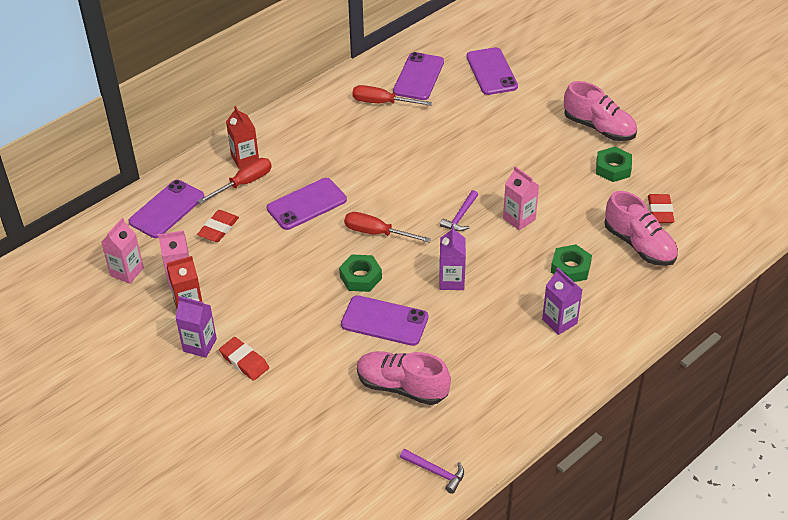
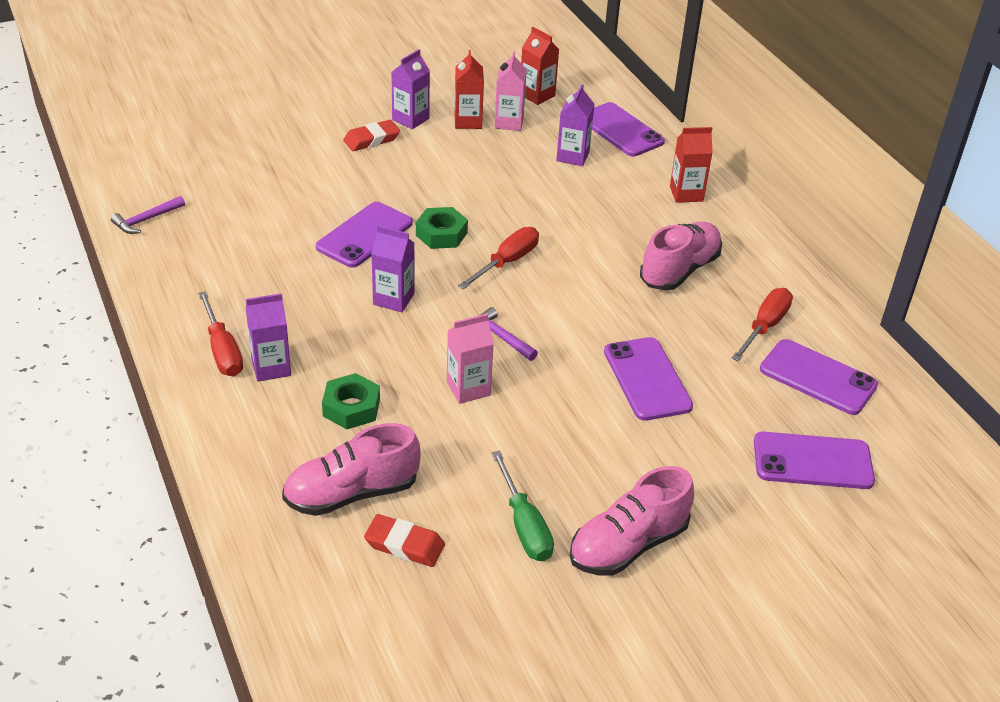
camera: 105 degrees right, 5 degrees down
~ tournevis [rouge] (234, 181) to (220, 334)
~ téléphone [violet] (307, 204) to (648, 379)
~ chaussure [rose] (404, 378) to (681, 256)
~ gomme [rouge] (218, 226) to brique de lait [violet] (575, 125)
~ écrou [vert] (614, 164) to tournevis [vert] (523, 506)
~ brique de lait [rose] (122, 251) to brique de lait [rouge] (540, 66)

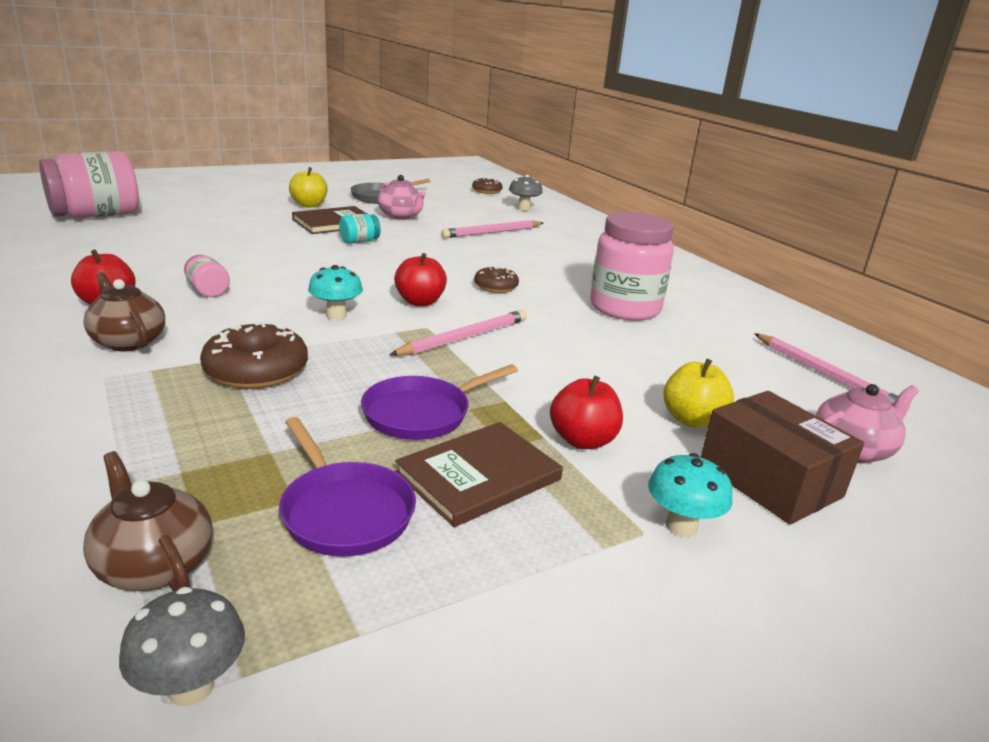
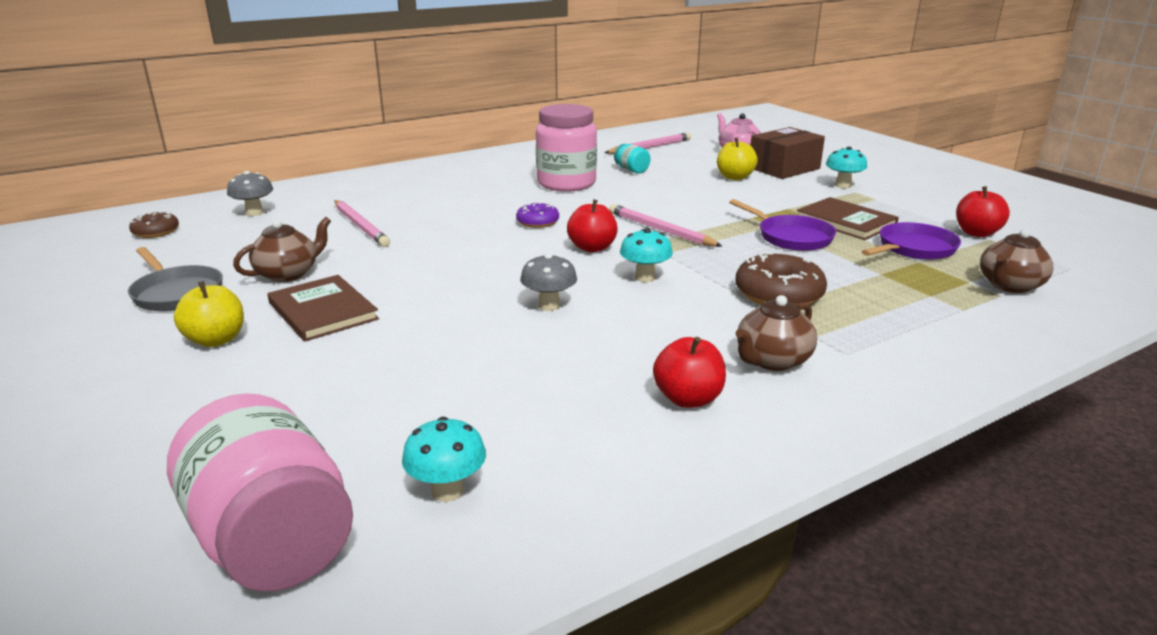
camera: 90 degrees left, 0 degrees up
- bocal [rose] (207, 276)
+ champignon [turquoise] (444, 459)
~ champignon [gris] (182, 647) to (548, 282)
~ bocal [turquoise] (360, 229) to (632, 159)
~ pomme [rouge] (586, 412) to (983, 211)
~ théière [rose] (402, 197) to théière [marron] (282, 249)
~ beignet [marron] (496, 279) to beignet [violet] (537, 215)

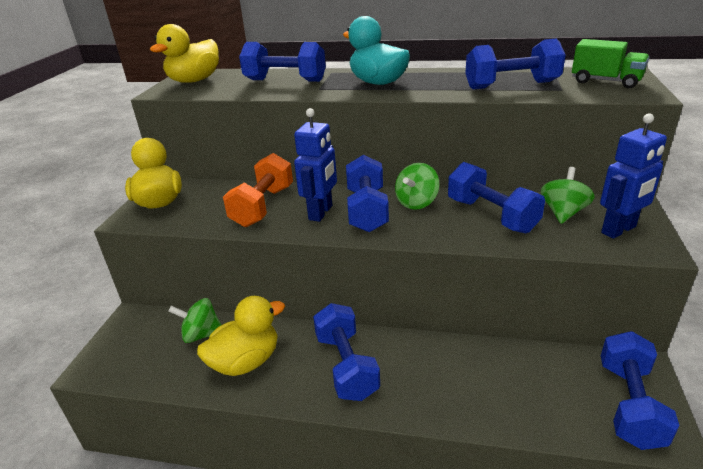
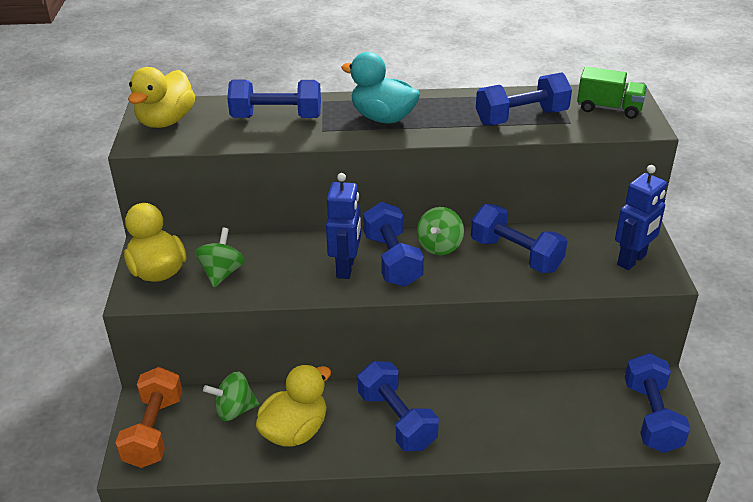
camera: 15 degrees left, 5 degrees up
~ haltère [orange] (258, 190) to (149, 417)
~ toupie [vert] (568, 195) to (220, 257)

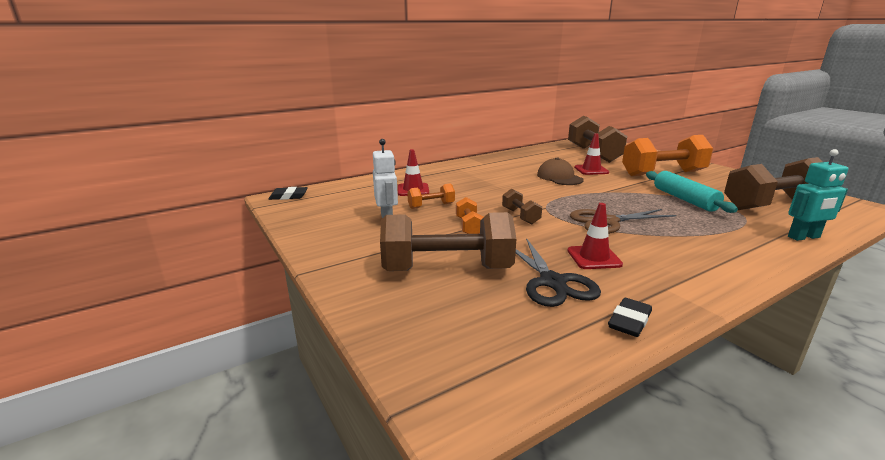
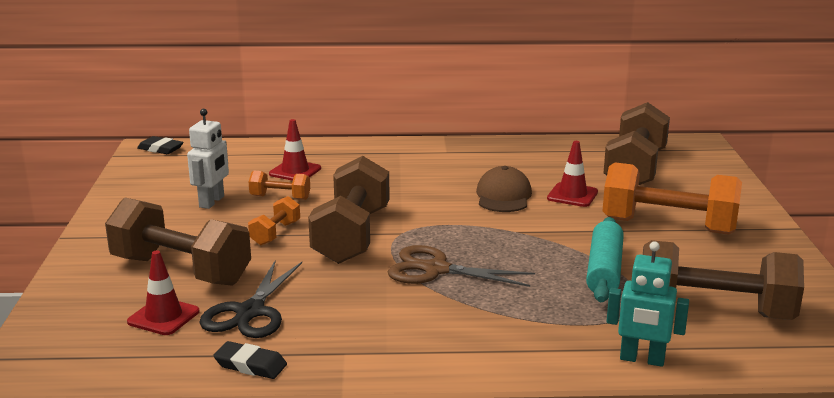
camera: 30 degrees right, 0 degrees up
~ cône de chantier [rouge] (595, 236) to (163, 293)
~ gomme [noir] (630, 317) = (250, 360) 45 degrees clockwise
~ haltère [marron] (522, 206) = (349, 210) x2.10

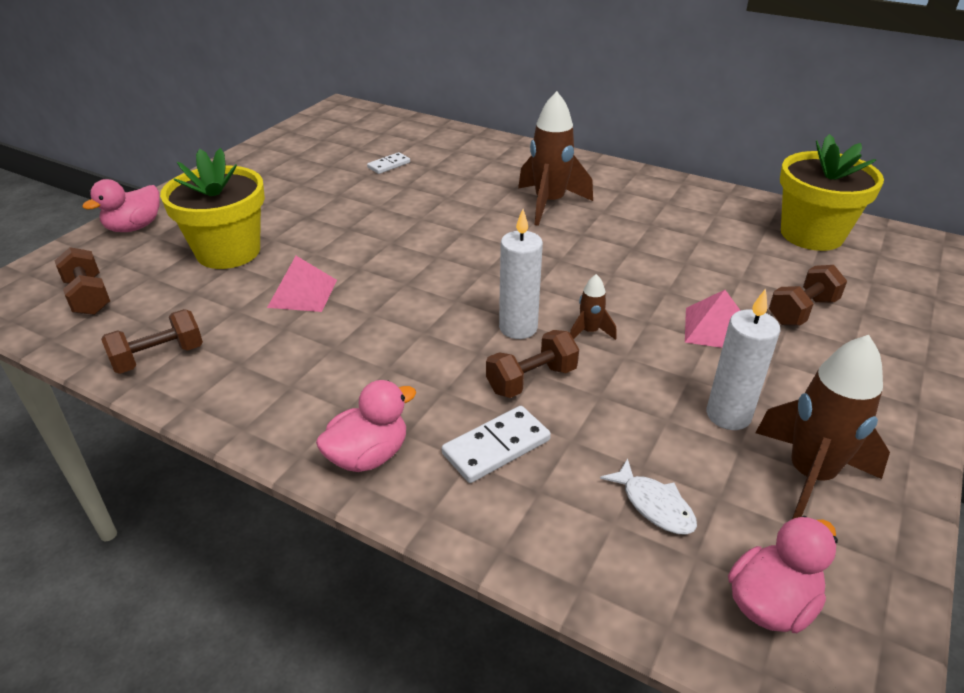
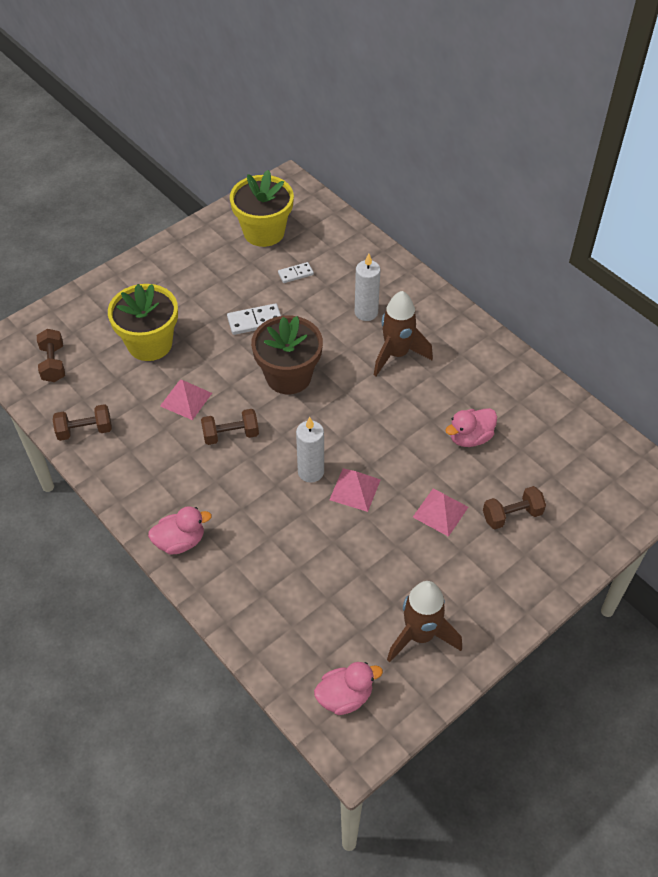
camera: 20 degrees right, 15 degrees up
- poisson [blanc] (648, 496)
+ pot de fleurs [marron] (287, 355)
~ canard [rose] (121, 205) to (471, 427)
~ domino [blanc] (496, 444) to (254, 319)
~ haltère [marron] (532, 364) to (230, 427)
~ bougie [blanc] (743, 359) to (368, 287)
~ pot de fleurs [jaune] (832, 192) to (262, 208)
~ fusée [marron] (593, 307) to pyramide [rose] (355, 490)

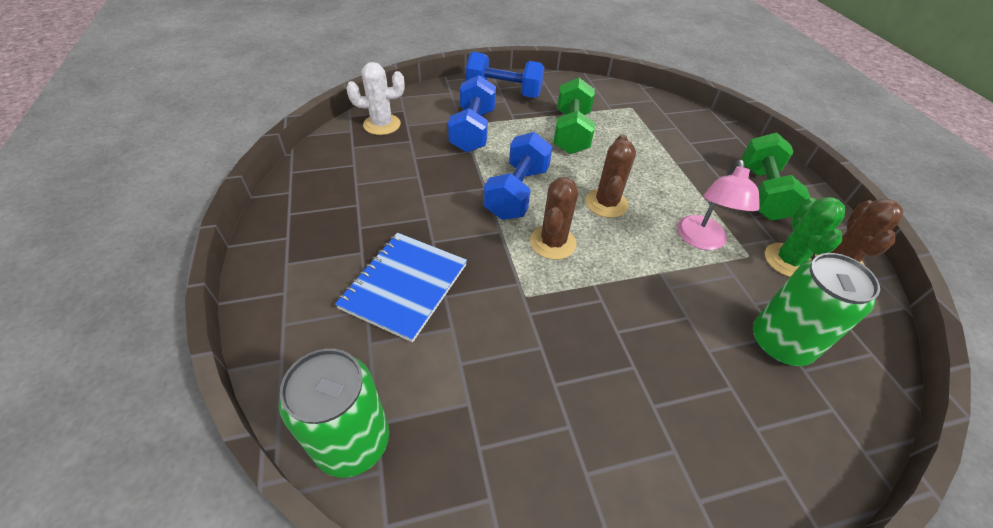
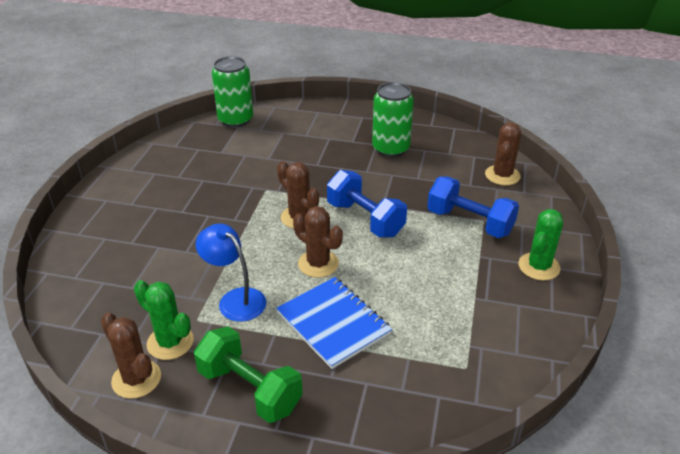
camera: 120 degrees right, 10 degrees down
- haltère [vert] (574, 116)
~ carnet [bleu] (401, 287) to (334, 323)
~ canette [vert] (816, 309) to (393, 119)
~ haltère [bleu] (505, 75) to cactus [vert] (540, 245)
~ cactus [blanc] (375, 98) to cactus [marron] (503, 153)
~ lampe [rose] (718, 205) to lampe [bleu] (231, 273)

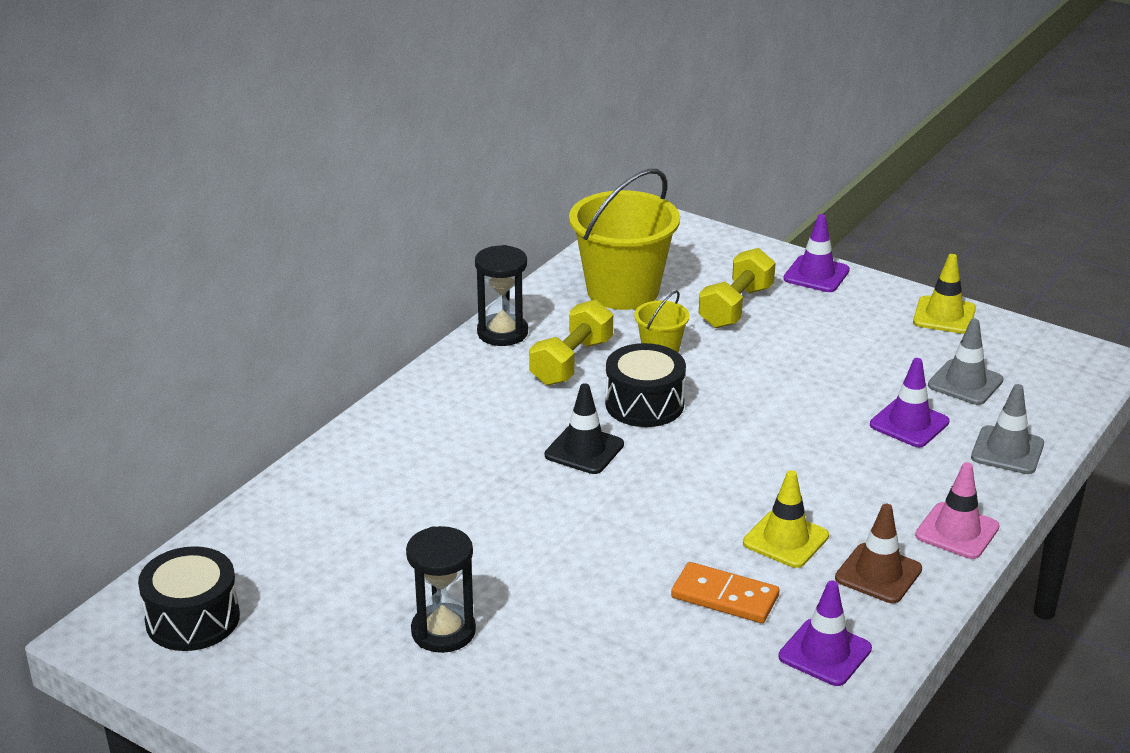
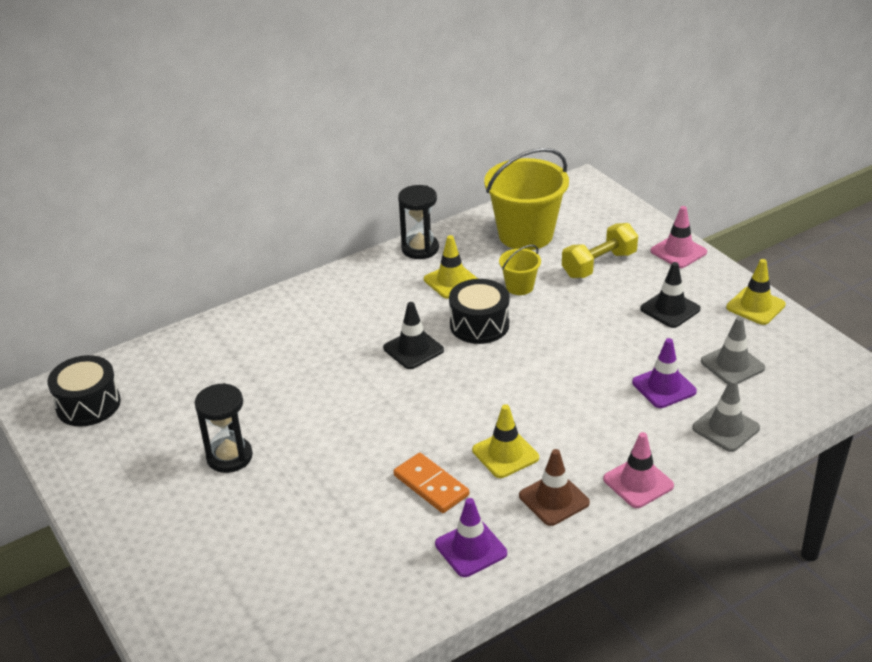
camera: 25 degrees right, 5 degrees up
+ cône de chantier [noir] (670, 295)
~ haltère [jaune] (571, 343) to cône de chantier [jaune] (451, 267)
~ cône de chantier [violet] (816, 253) to cône de chantier [rose] (679, 237)

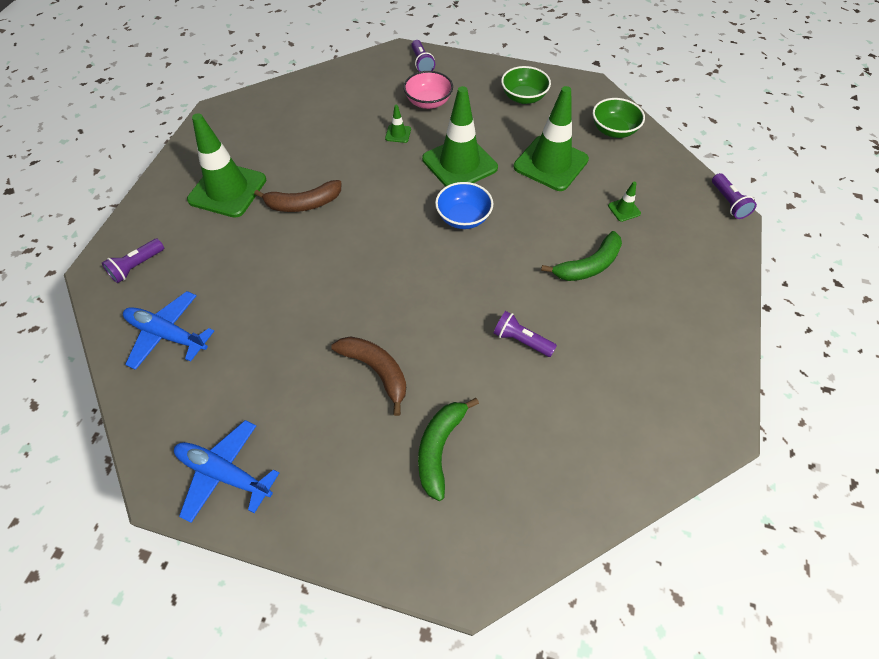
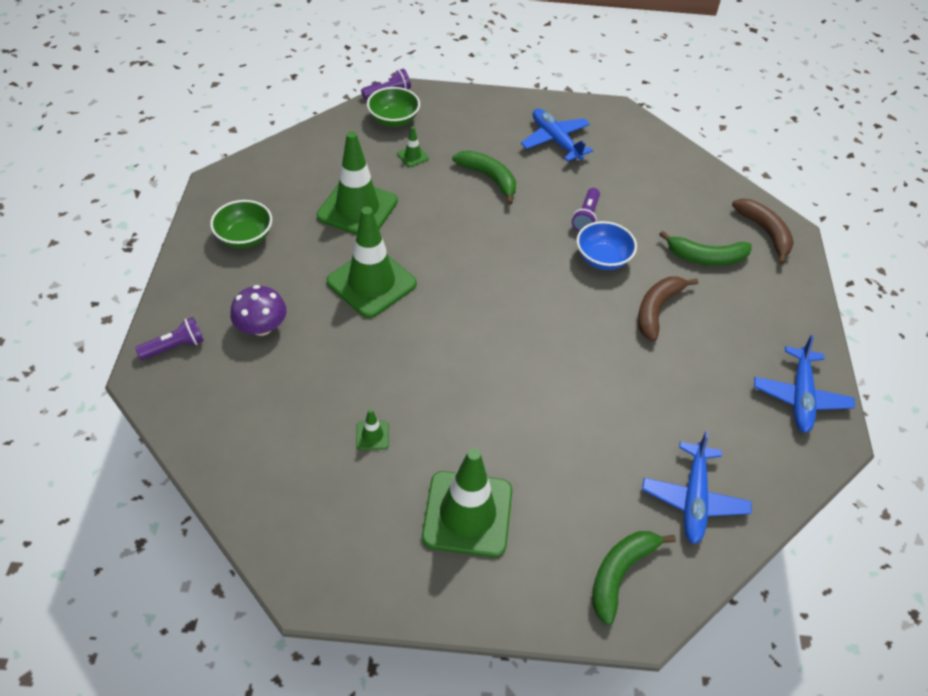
camera: 105 degrees left, 5 degrees down
+ avion [bleu] (557, 135)
~ banane [marron] (298, 196) to (763, 231)
~ cône de chantier [vert] (398, 124) to (372, 429)
~ bol [bleu] (464, 205) to (607, 245)
~ bol [vert] (619, 118) to (393, 107)
~ lampe de poche [violet] (133, 261) to banane [vert] (634, 578)
~ bol [rose] (428, 90) to champignon [violet] (258, 310)

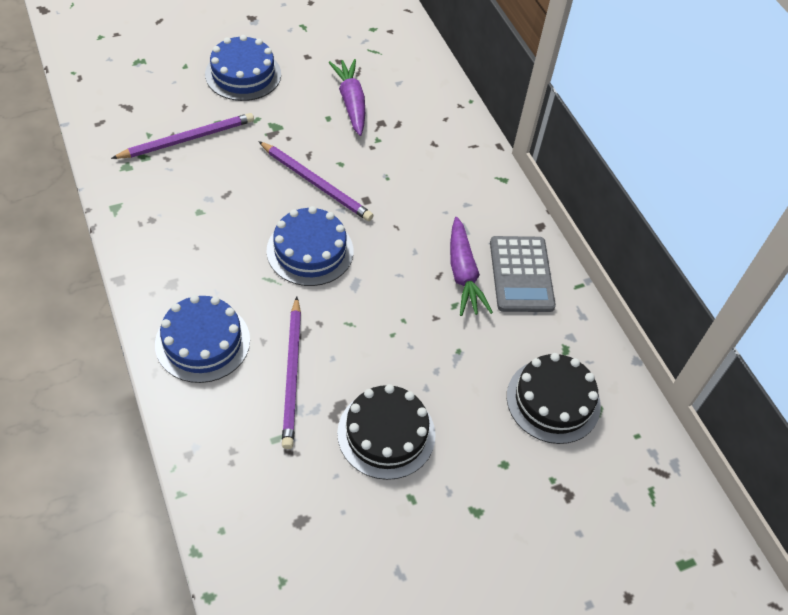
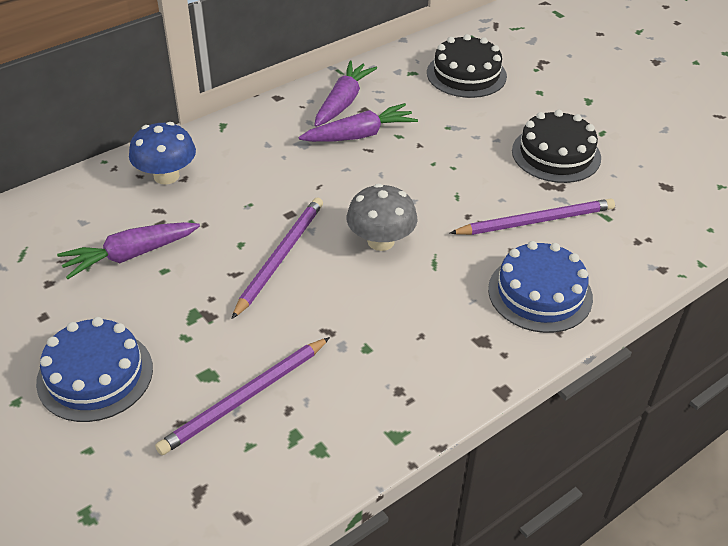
camera: 100 degrees left, 10 degrees down
+ champignon [bleu] (162, 153)
~ gâteau [bleu] (310, 246) to champignon [gris] (382, 217)
~ calculatrice [gris] (523, 274) to carotte [violet] (345, 94)
~ crayon [violet] (182, 136) = (242, 396) 90 degrees counterclockwise

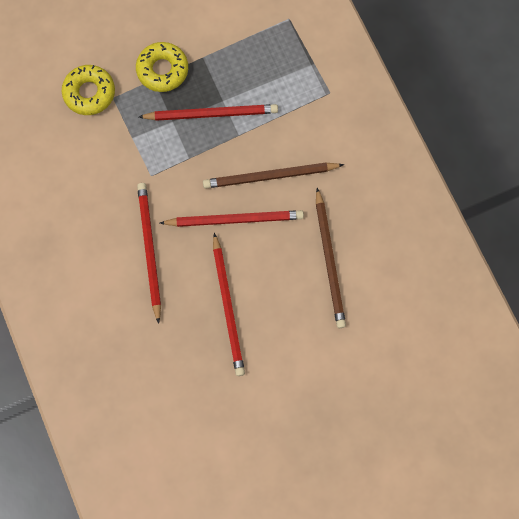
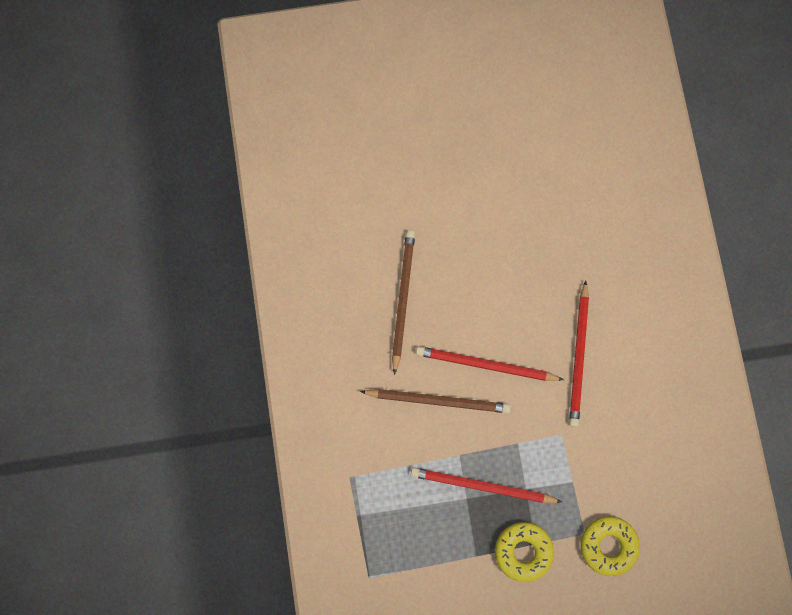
camera: 165 degrees left, 0 degrees up
- crayon [rouge] (229, 304)

